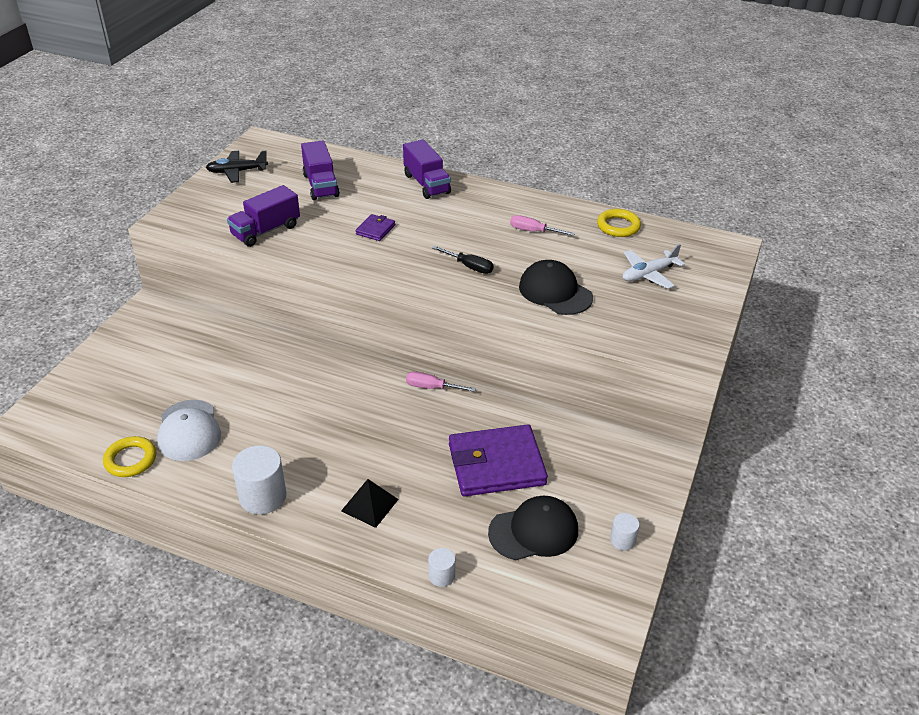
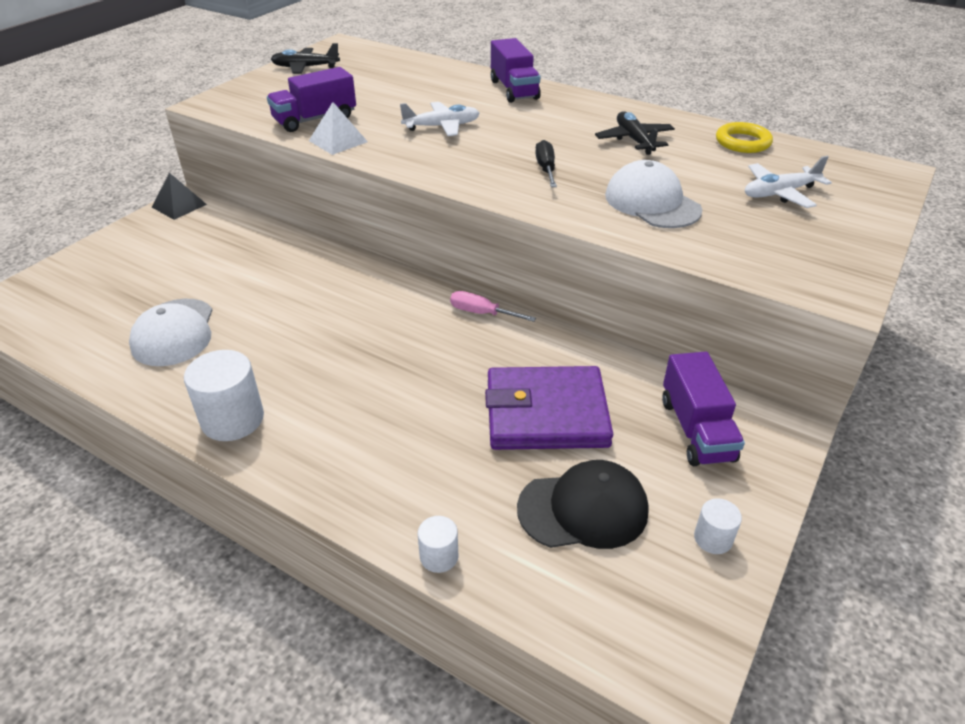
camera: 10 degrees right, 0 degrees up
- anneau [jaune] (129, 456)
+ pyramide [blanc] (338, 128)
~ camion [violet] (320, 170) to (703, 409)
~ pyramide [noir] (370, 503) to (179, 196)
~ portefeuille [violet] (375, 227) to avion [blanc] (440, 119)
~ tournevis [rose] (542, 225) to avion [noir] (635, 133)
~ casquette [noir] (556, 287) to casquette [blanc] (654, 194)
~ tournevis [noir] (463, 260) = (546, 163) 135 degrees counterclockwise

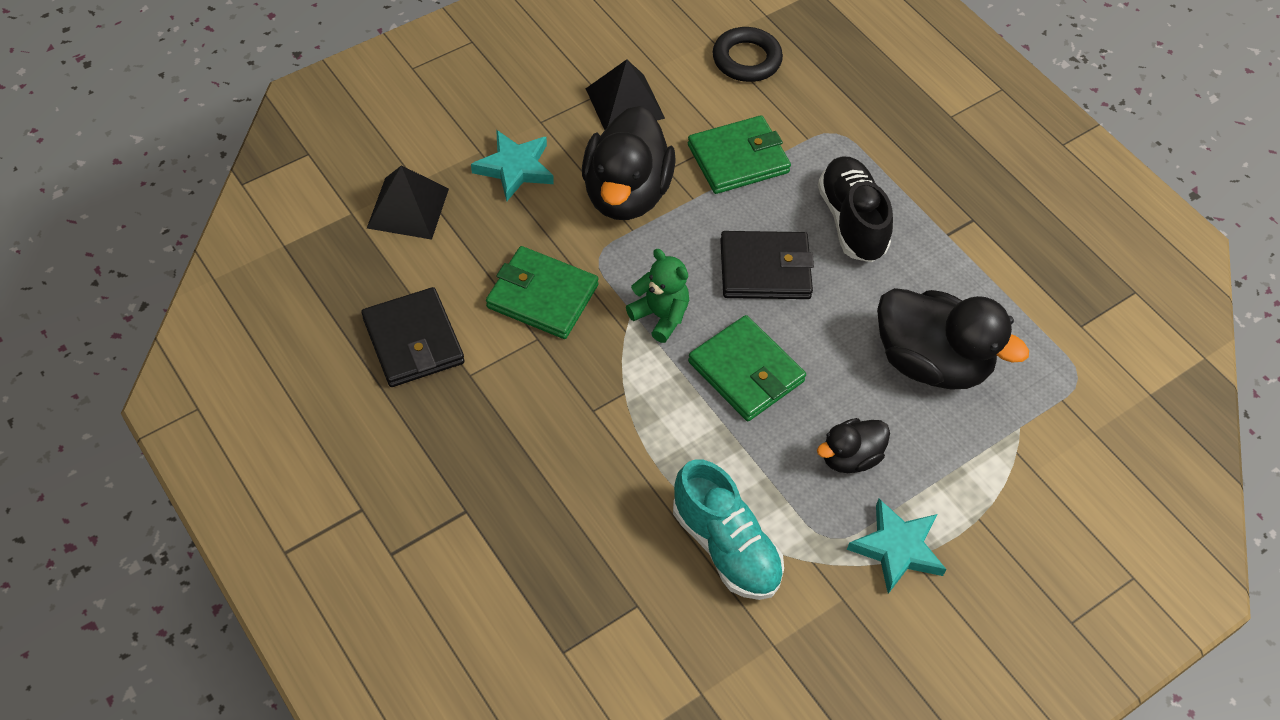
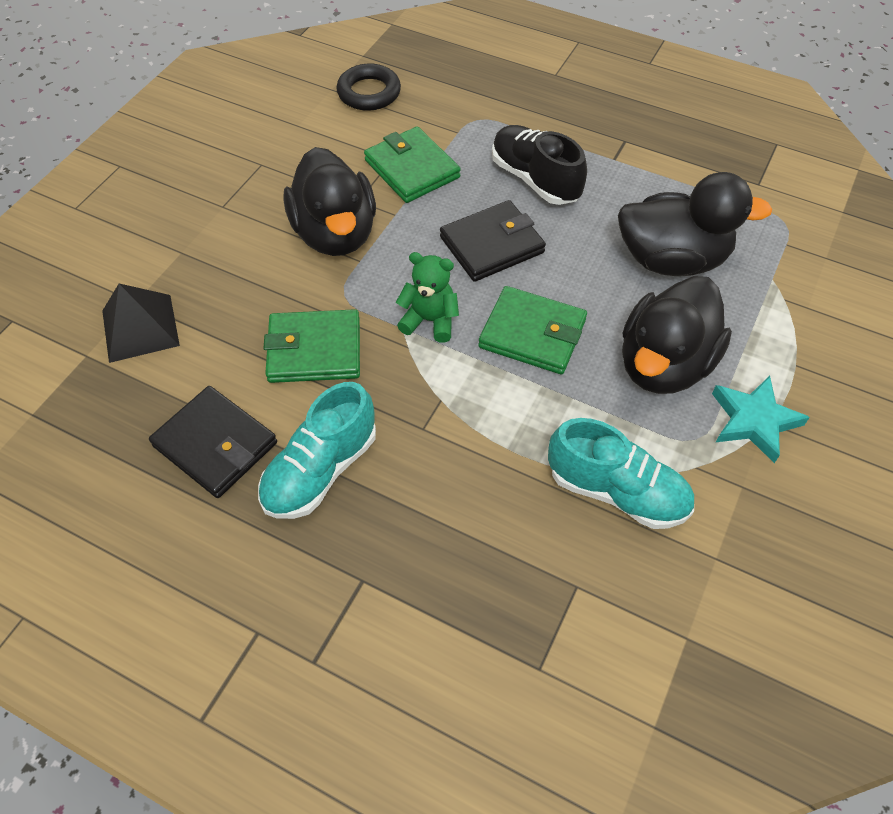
camera: 25 degrees left, 0 degrees up
- étoile [turquoise] (512, 165)
- pyramide [noir] (625, 94)
+ chaussure [turquoise] (317, 450)
~ portefeuille [vert] (739, 154) = (412, 164) 75 degrees counterclockwise
~ canard [noir] (853, 445) = (677, 335) x1.89

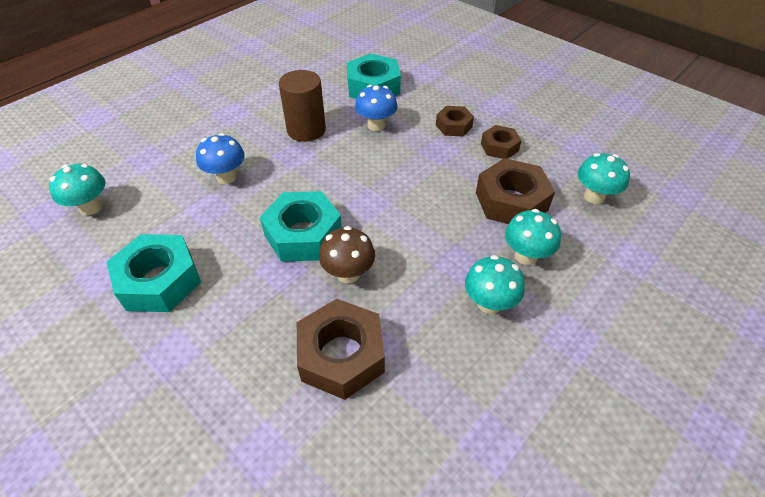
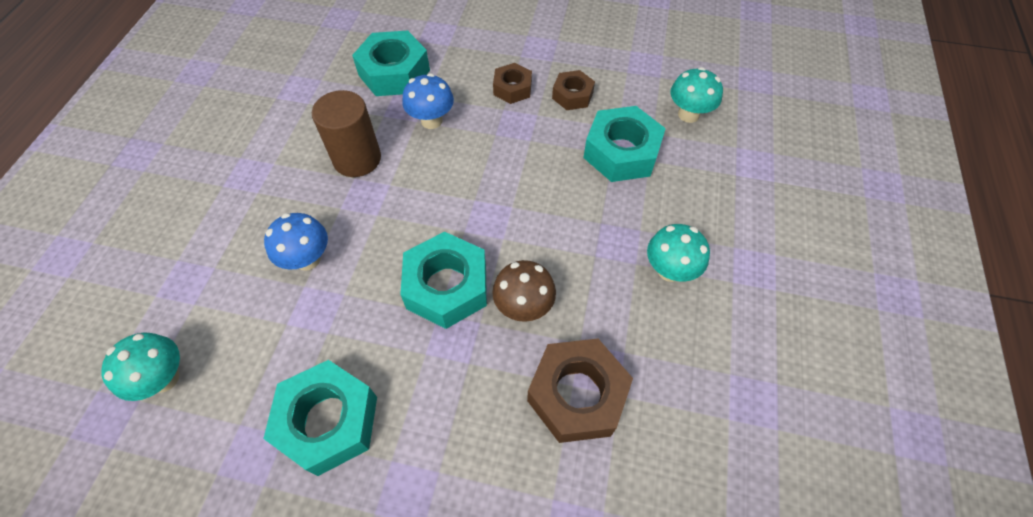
camera: 30 degrees left, 10 degrees up
- champignon [turquoise] (533, 237)
~ écrou [marron] (515, 191) to écrou [turquoise] (624, 144)

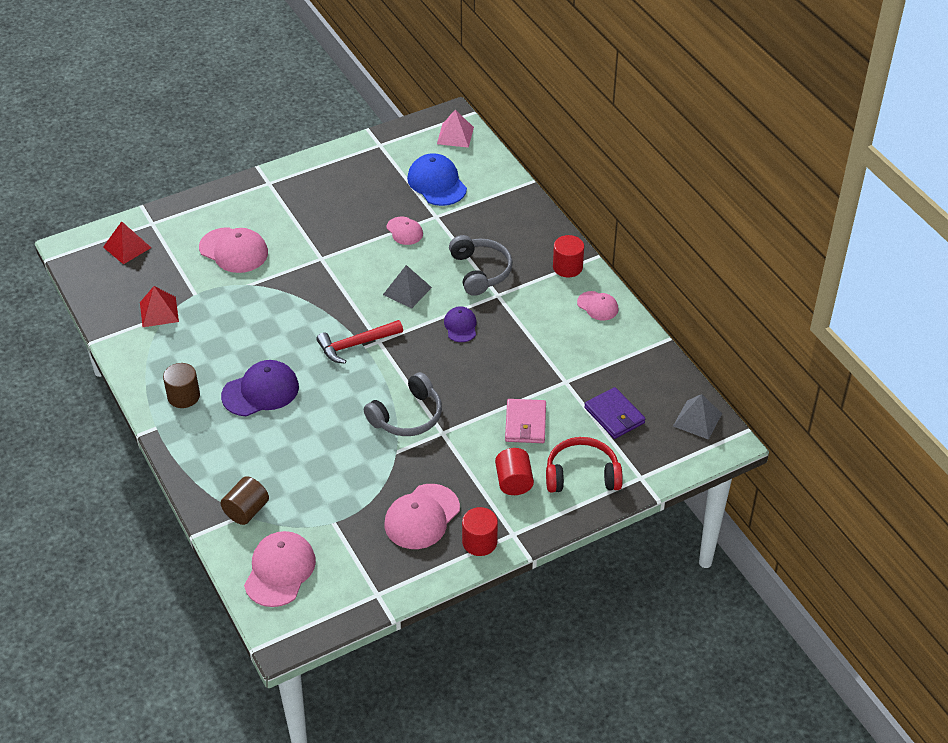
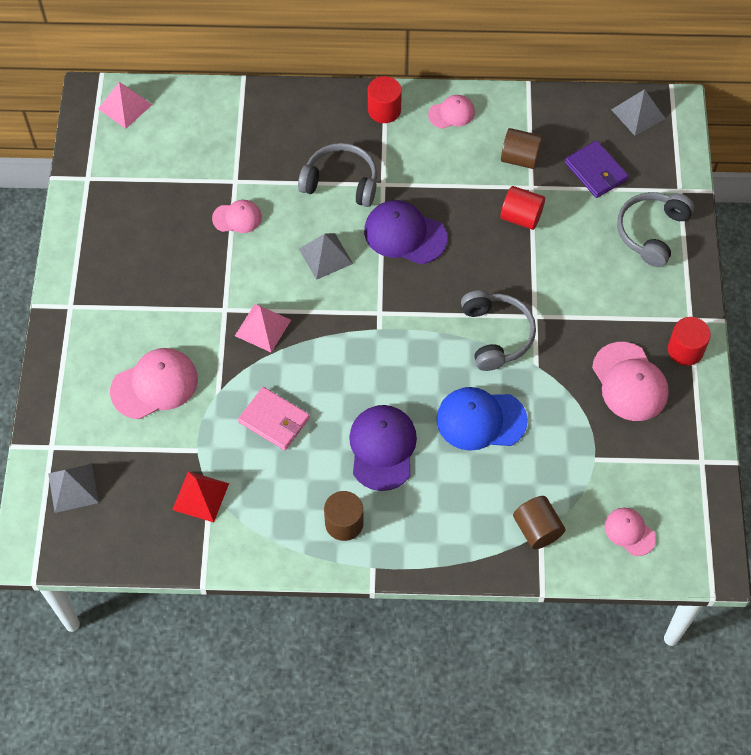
camera: 60 degrees left, 15 degrees up
- marteau [rouge] (359, 342)
+ pyramide [rose] (263, 328)
+ cylindre [marron] (522, 148)
~ casquette [bleu] (437, 179) to (482, 419)
~ cylindre [rouge] (514, 471) to (522, 208)
~ portefeuille [rose] (525, 421) to (274, 418)
~ pyramide [rouge] (127, 242) to pyramide [gris] (73, 488)
~ casque audio [rouge] (584, 465) to casque audio [gris] (655, 229)
~ portefeuille [violet] (614, 413) = (597, 169) 60 degrees clockwise
~ casquette [rose] (280, 569) = (630, 532) x0.58
~ casquette [violet] (460, 324) = (405, 232) x1.71

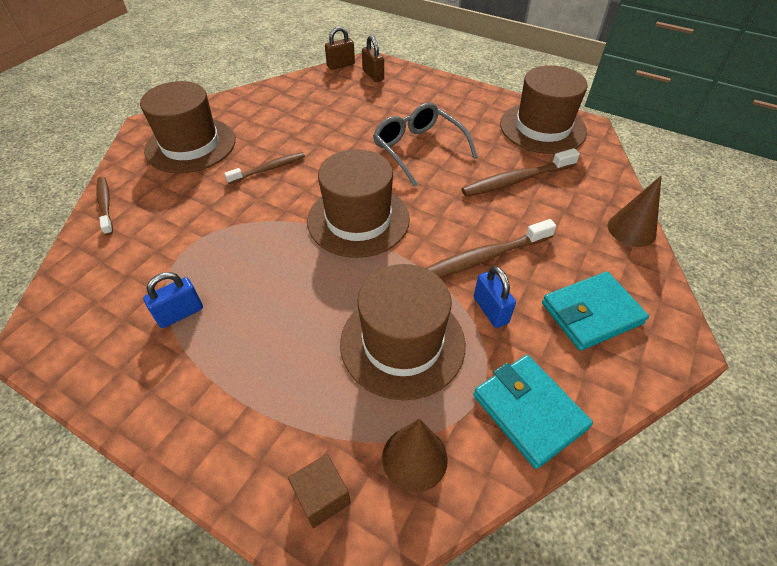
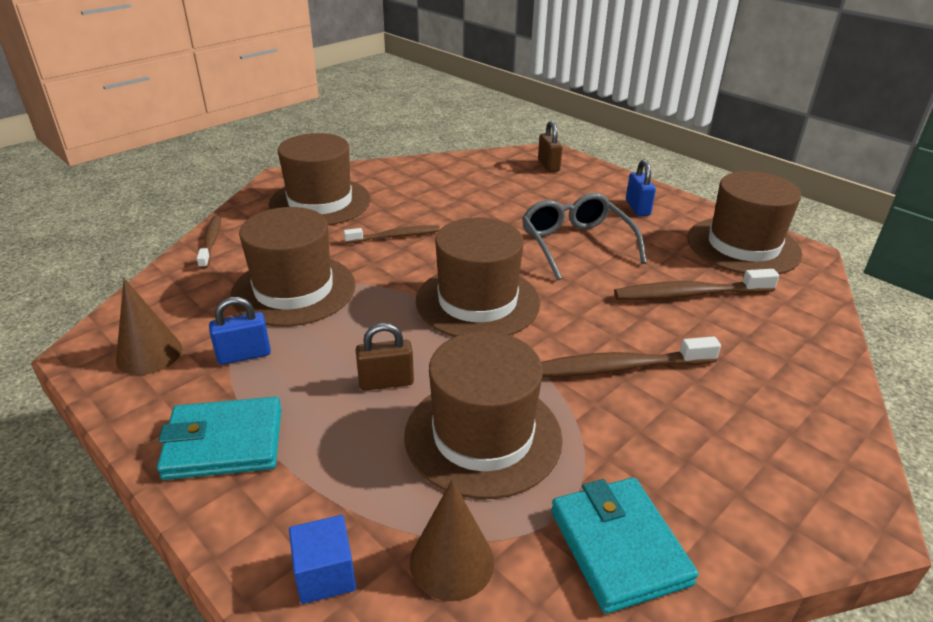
camera: 15 degrees right, 15 degrees down
+ chapeau [marron] (293, 267)
~ cadenas [marron] (340, 48) to (385, 357)
~ cadenas [bleu] (495, 297) to (641, 187)
~ portefeuille [turquoise] (595, 311) to (219, 438)
~ cône [marron] (635, 211) to (149, 326)
~ cube [marron] (319, 491) to cube [bleu] (322, 559)

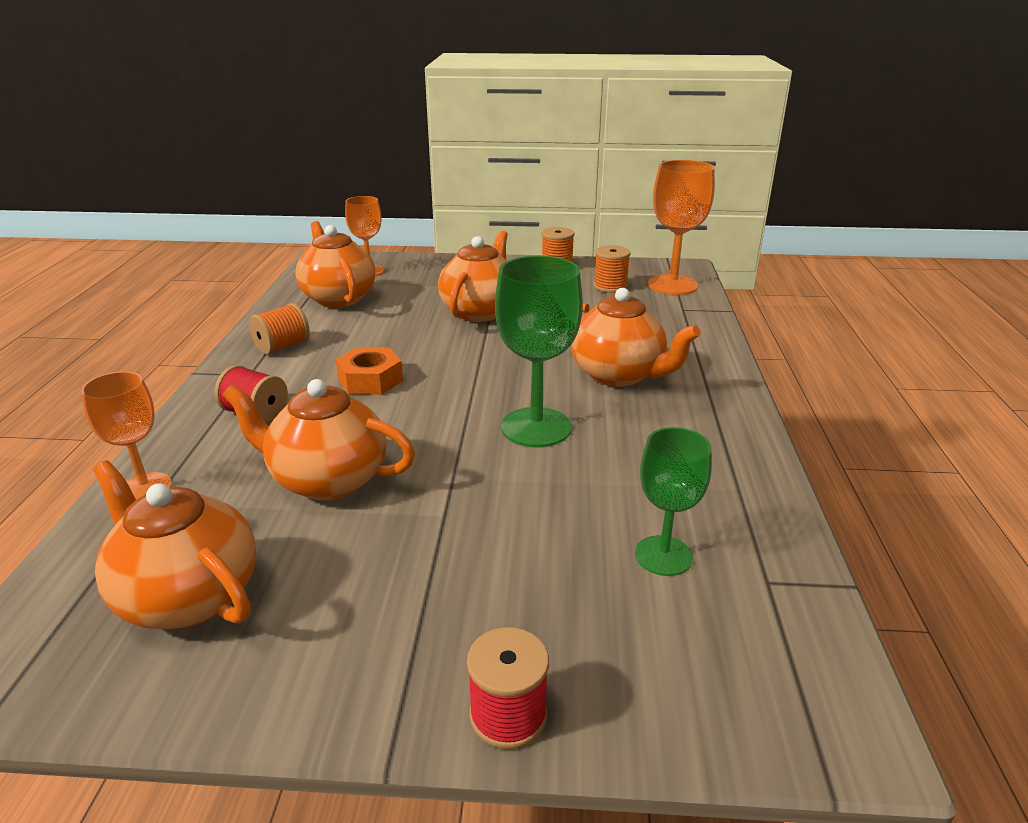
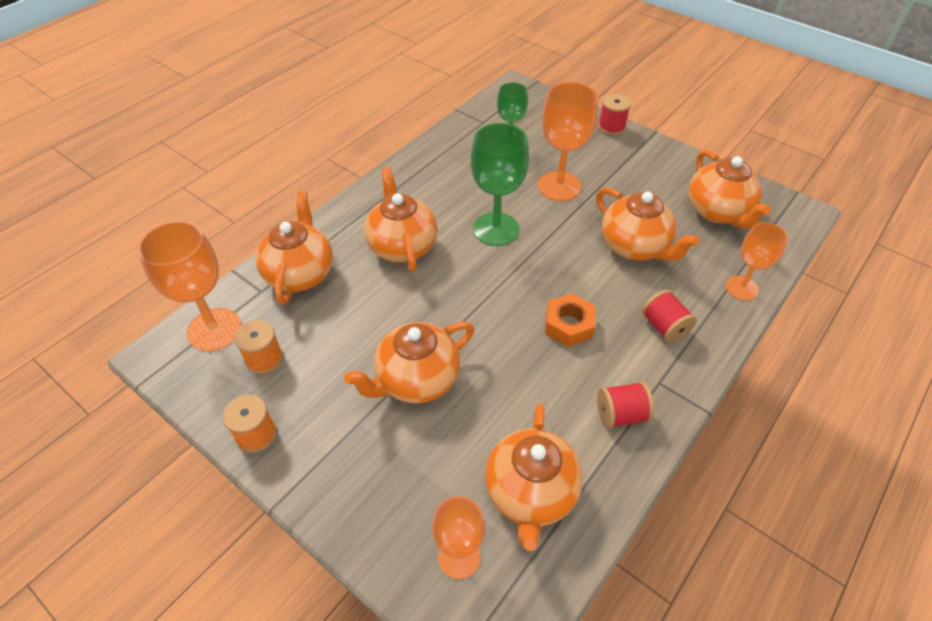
camera: 145 degrees left, 20 degrees up
+ théière [orange] (294, 248)
+ verre à pied [orange] (568, 141)
~ bobine [orange] (279, 329) to bobine [rouge] (625, 405)

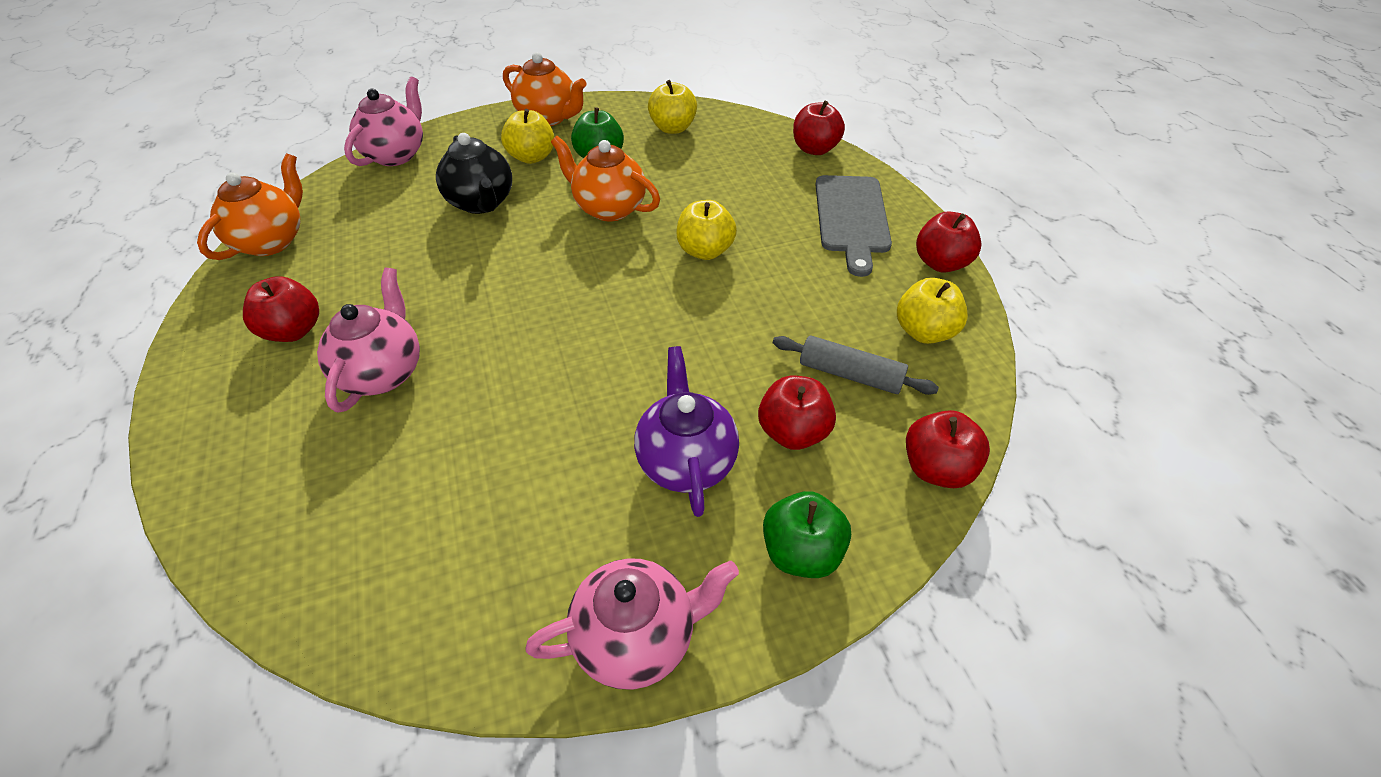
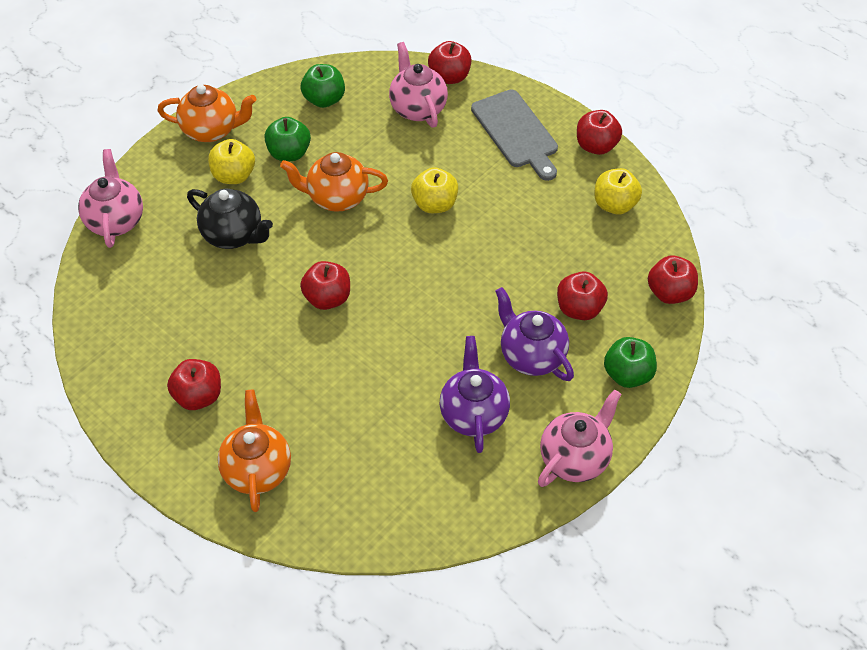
camera: 30 degrees left, 5 degrees up
- rouleau à pâtisserie [gris] (856, 365)
+ pomme [rouge] (325, 285)
+ théière [violet] (475, 394)
~ théière [orange] (250, 206) to (254, 451)
~ théière [rose] (368, 340) to (418, 85)
~ pomme [jaune] (672, 107) to pomme [vert] (323, 86)

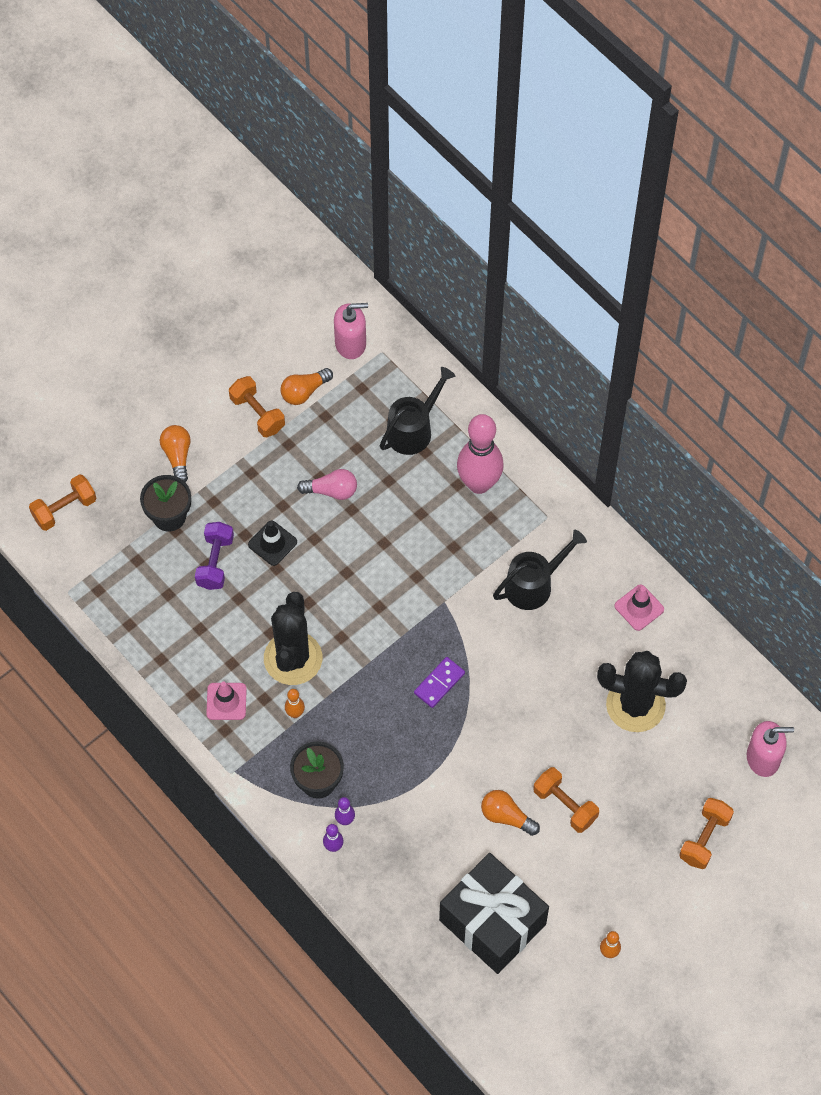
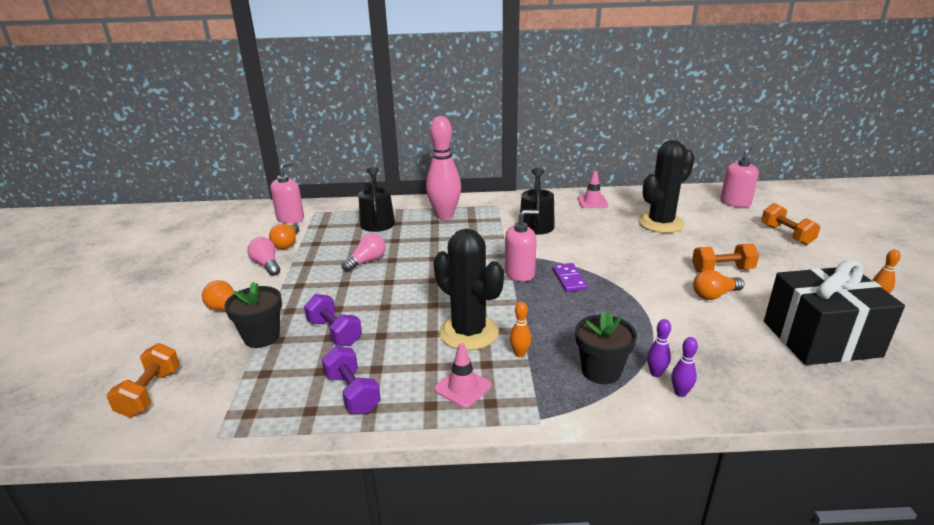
camera: 50 degrees left, 35 degrees down
- cône de chantier [noir] (272, 543)
+ haltère [violet] (351, 380)
+ distributeur de savon [rose] (522, 246)
~ haltère [orange] (257, 406) to ampoule [rose] (263, 256)

